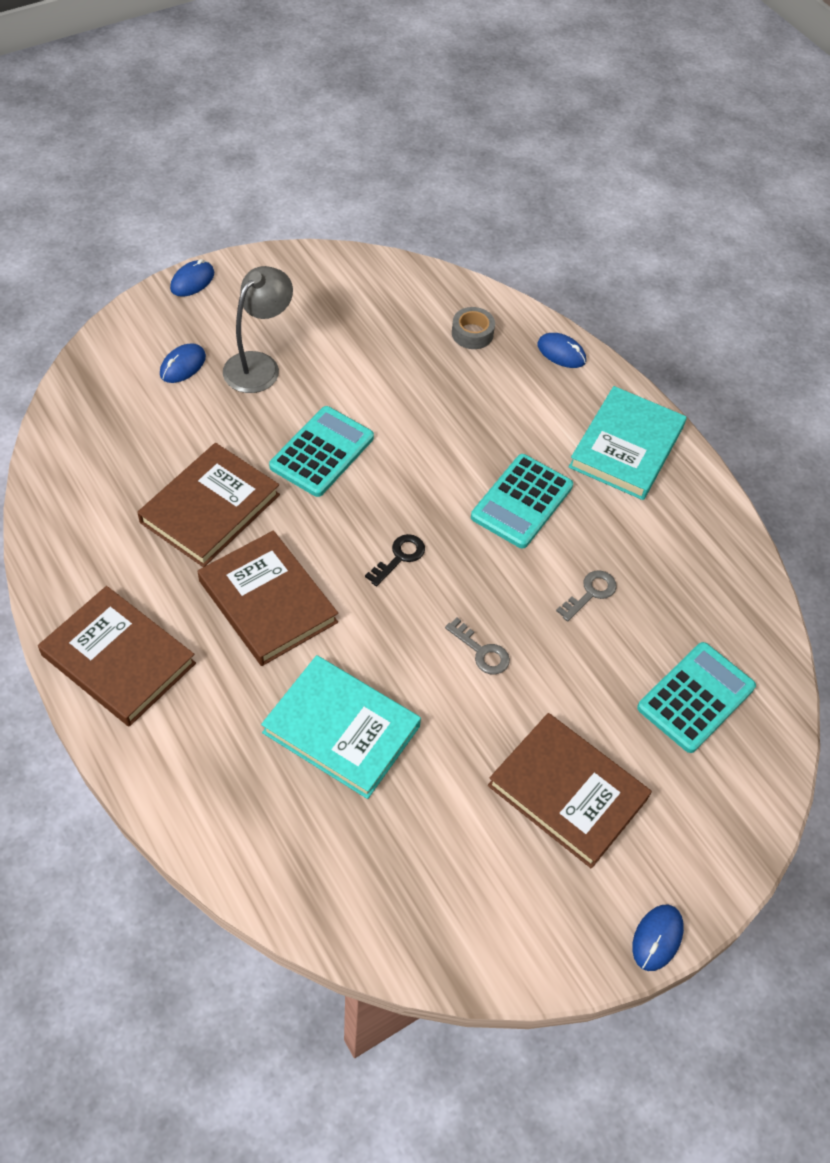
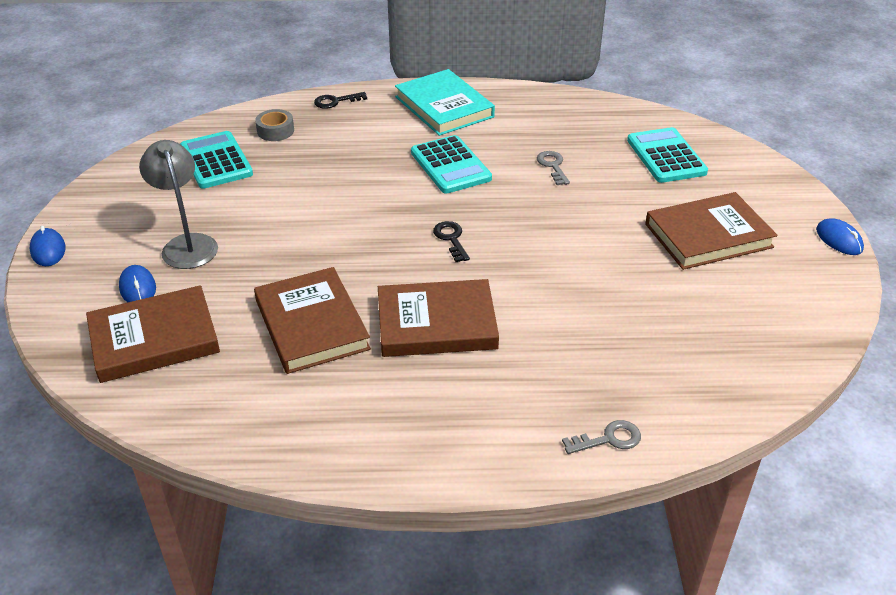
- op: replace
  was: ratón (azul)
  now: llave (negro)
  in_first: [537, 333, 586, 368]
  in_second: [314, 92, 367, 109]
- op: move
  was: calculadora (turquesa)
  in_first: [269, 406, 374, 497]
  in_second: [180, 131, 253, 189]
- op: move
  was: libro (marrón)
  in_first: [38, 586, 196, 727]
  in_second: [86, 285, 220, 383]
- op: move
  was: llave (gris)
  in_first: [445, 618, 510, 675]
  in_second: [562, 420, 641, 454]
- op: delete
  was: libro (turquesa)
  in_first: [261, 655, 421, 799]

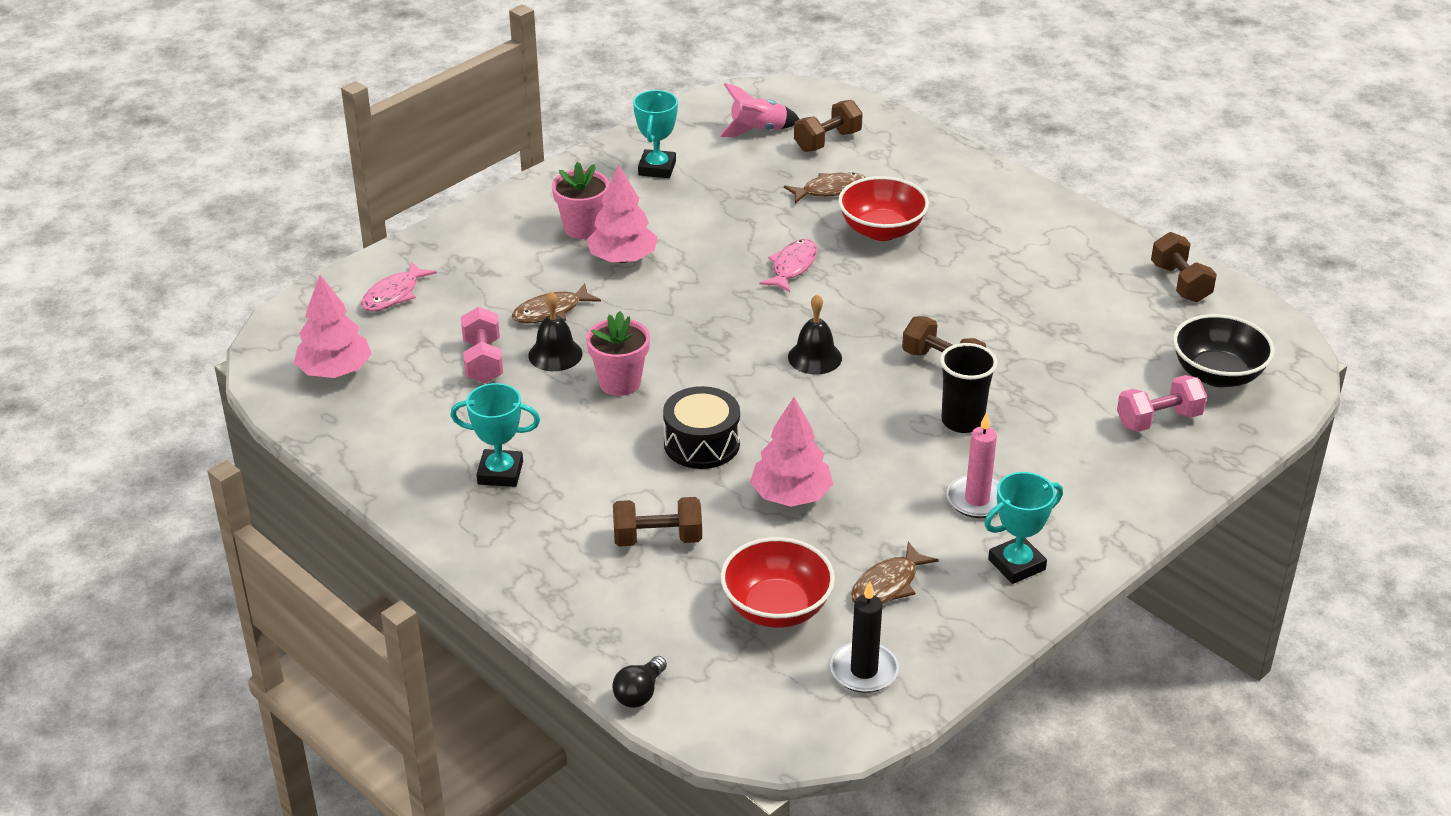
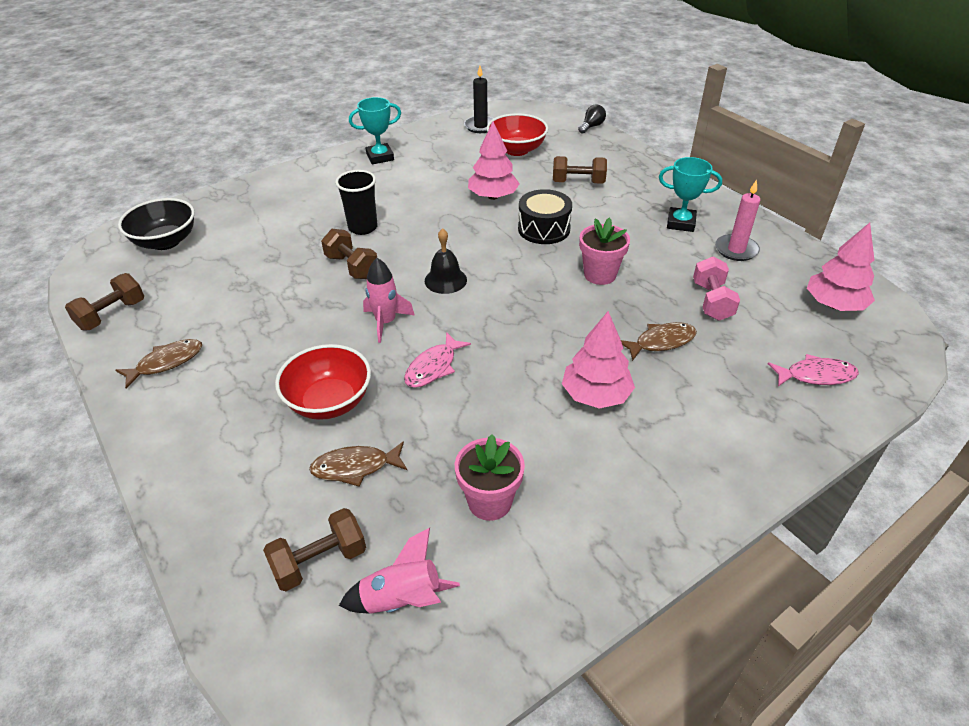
- op: delete
  was: trofeo (turquesa)
  in_first: [633, 90, 678, 178]
- op: move
  was: maceta (rosa)
  in_first: [552, 162, 609, 239]
  in_second: [455, 434, 525, 521]
- op: rotate
  was: mancuerna (marrón)
  in_first: [1151, 232, 1217, 302]
  in_second: [65, 273, 144, 331]
  clockwise: 45
- op: rotate
  was: pez (rosa)
  in_first: [361, 261, 436, 312]
  in_second: [768, 354, 859, 386]
  clockwise: 45
- op: delete
  was: campana (negro)
  in_first: [528, 291, 583, 371]
- op: delete
  was: mancuerna (rosa)
  in_first: [1117, 375, 1207, 432]
- op: move
  was: vela (rosa)
  in_first: [946, 412, 999, 518]
  in_second: [715, 180, 760, 261]
- op: move
  was: pez (marrón)
  in_first: [851, 542, 939, 605]
  in_second: [115, 339, 202, 389]
- op: insert
  now: cohete (rosa)
  in_second: [363, 258, 414, 343]

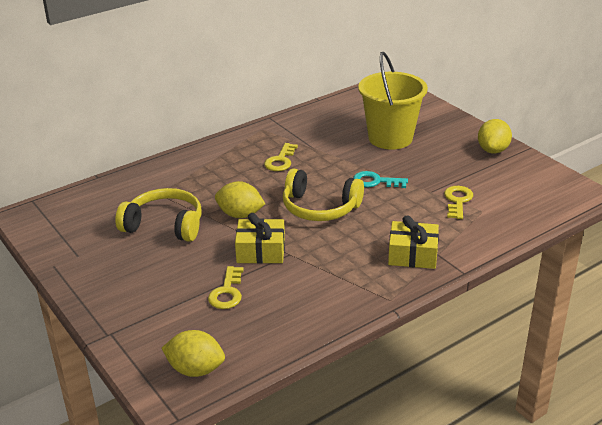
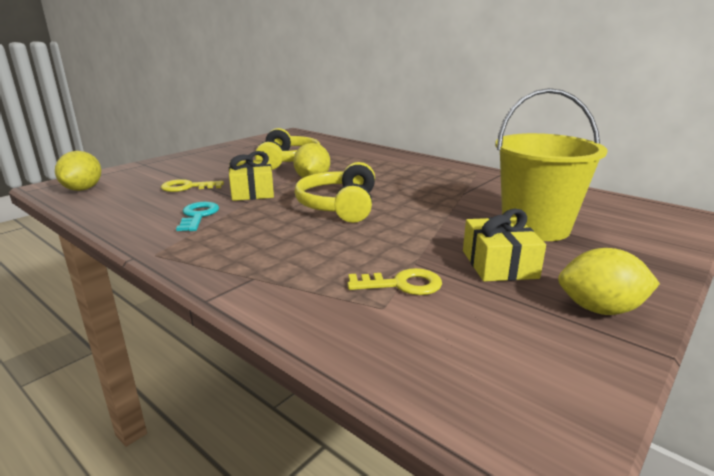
- op: delete
  was: llave (amarillo)
  in_first: [264, 143, 298, 171]
- op: move
  was: llave (turquesa)
  in_first: [353, 171, 408, 188]
  in_second: [176, 202, 219, 231]
- op: move
  was: regalo (amarillo)
  in_first: [388, 215, 439, 269]
  in_second: [463, 208, 546, 282]

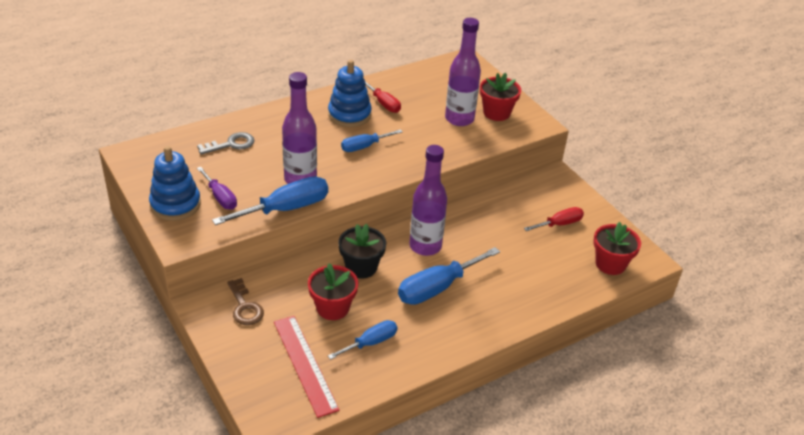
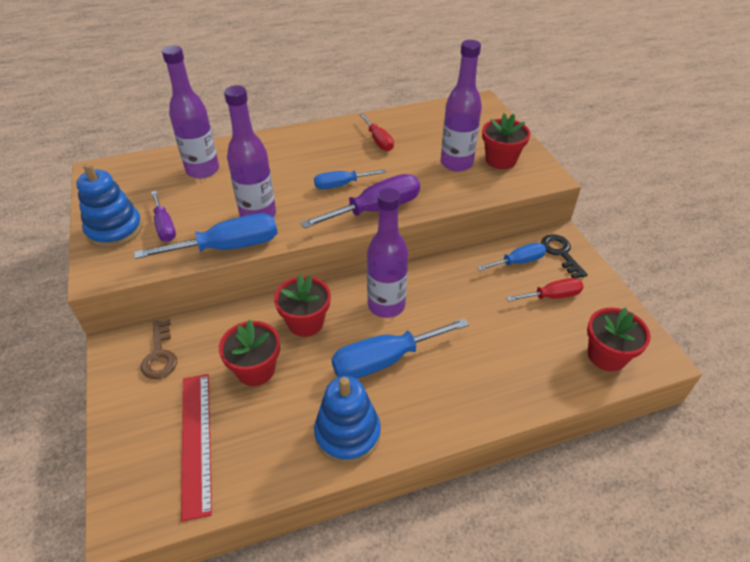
- op: move
  was: juguete apilable (azul)
  in_first: [328, 60, 372, 127]
  in_second: [314, 376, 381, 464]
- op: replace
  was: llave (gris)
  now: botella (morado)
  in_first: [197, 132, 254, 154]
  in_second: [162, 46, 219, 179]
- op: recolor
  was: maceta (negro)
  now: maceta (rojo)
  in_first: [338, 224, 386, 279]
  in_second: [274, 274, 331, 337]
- op: move
  was: destornillador (azul)
  in_first: [328, 320, 398, 360]
  in_second: [477, 243, 546, 271]
- op: insert
  now: destornillador (morado)
  in_second: [300, 174, 420, 229]
- op: insert
  now: llave (negro)
  in_second: [541, 234, 588, 278]

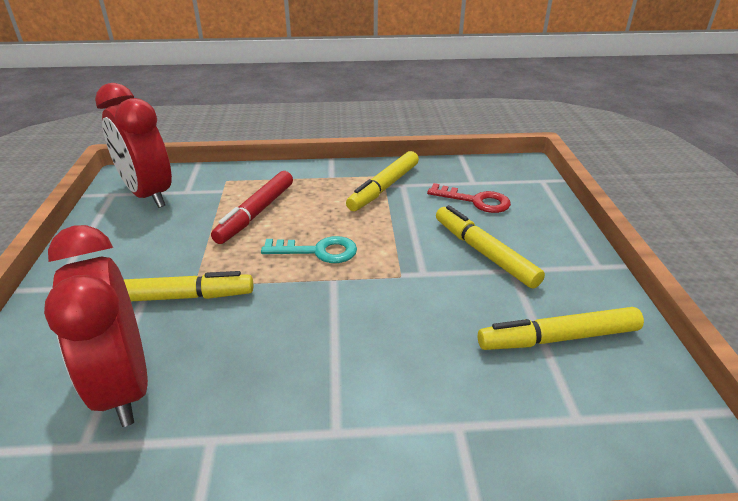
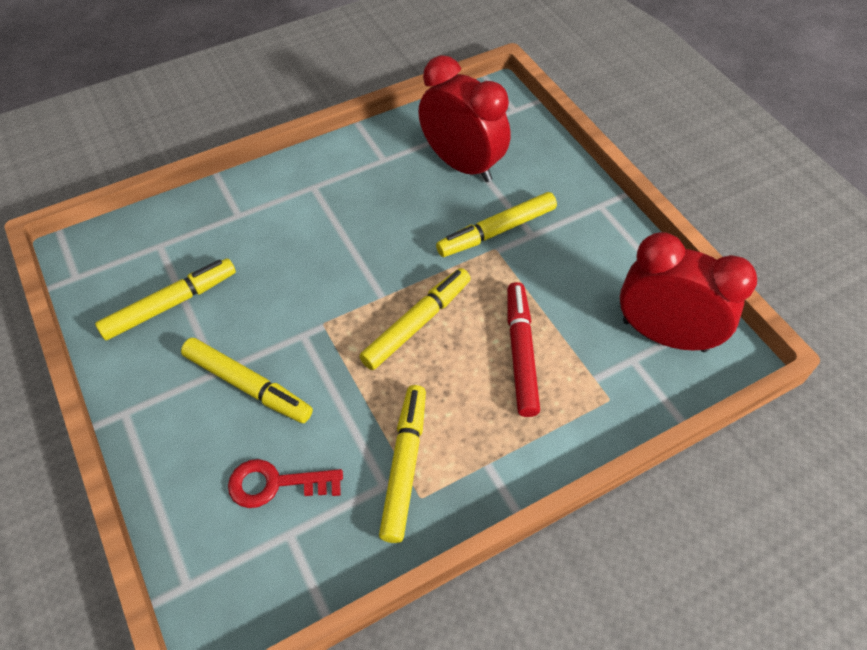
- op: replace
  was: llave (turquesa)
  now: rotulador (amarillo)
  in_first: [261, 236, 357, 263]
  in_second: [359, 268, 471, 370]

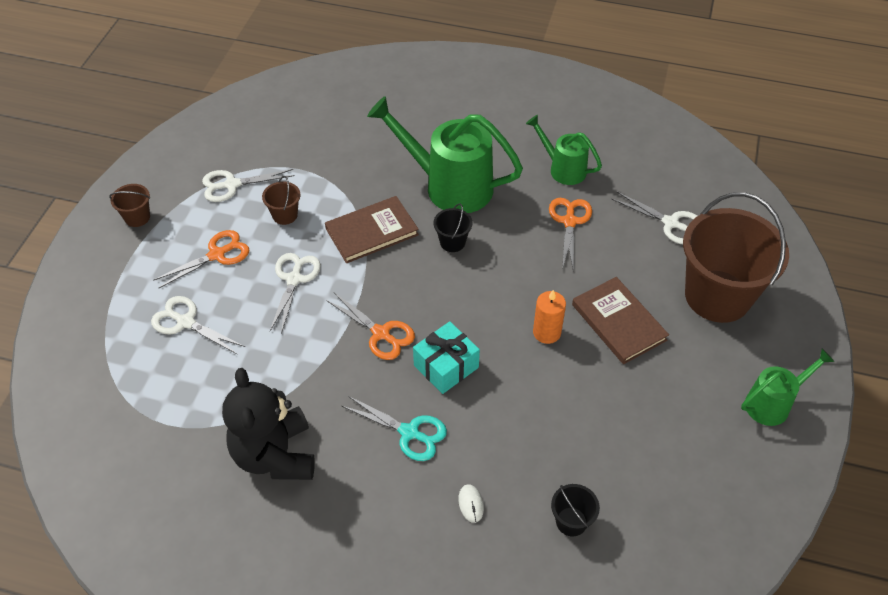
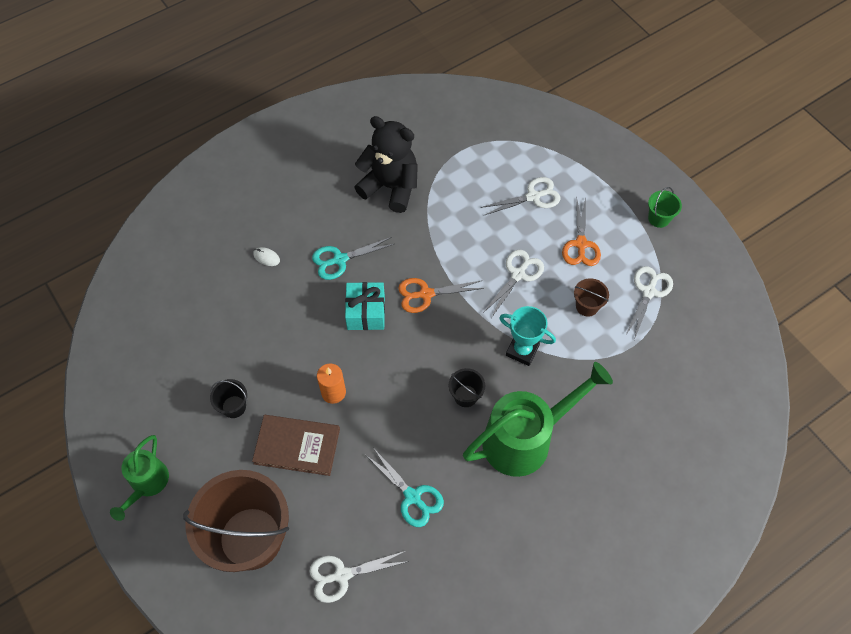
- op: delete
  was: regadera (verde)
  in_first: [526, 115, 602, 185]
- op: recolor
  was: balde (marrón)
  now: balde (verde)
  in_first: [109, 184, 150, 227]
  in_second: [648, 187, 682, 228]
- op: replace
  was: libro (marrón)
  now: trofeo (turquesa)
  in_first: [325, 196, 419, 263]
  in_second: [499, 306, 556, 366]
- op: recolor
  was: tijeras (naranja)
  now: tijeras (turquesa)
  in_first: [549, 198, 592, 270]
  in_second: [366, 449, 444, 527]
- op: rotate
  was: tijeras (blanco)
  in_first: [270, 253, 321, 334]
  in_second: [483, 249, 544, 318]
  clockwise: -105
- op: move
  was: balde (negro)
  in_first: [551, 484, 600, 536]
  in_second: [210, 379, 247, 418]

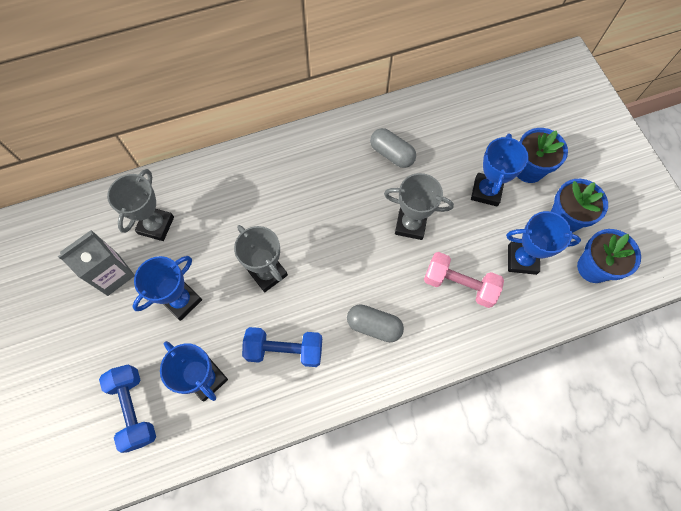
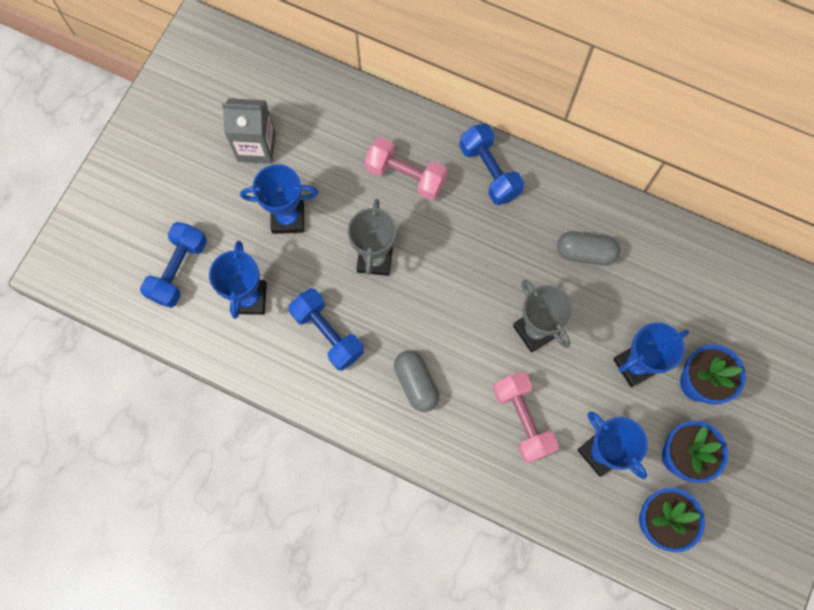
- op: rotate
  was: cápsula (gris)
  in_first: [370, 128, 416, 168]
  in_second: [557, 231, 620, 265]
  clockwise: -75
- op: delete
  was: trofeo (gris)
  in_first: [107, 169, 174, 241]
- op: insert
  now: mancuerna (azul)
  in_second: [459, 124, 524, 205]
- op: insert
  now: mancuerna (rosa)
  in_second: [365, 137, 447, 200]

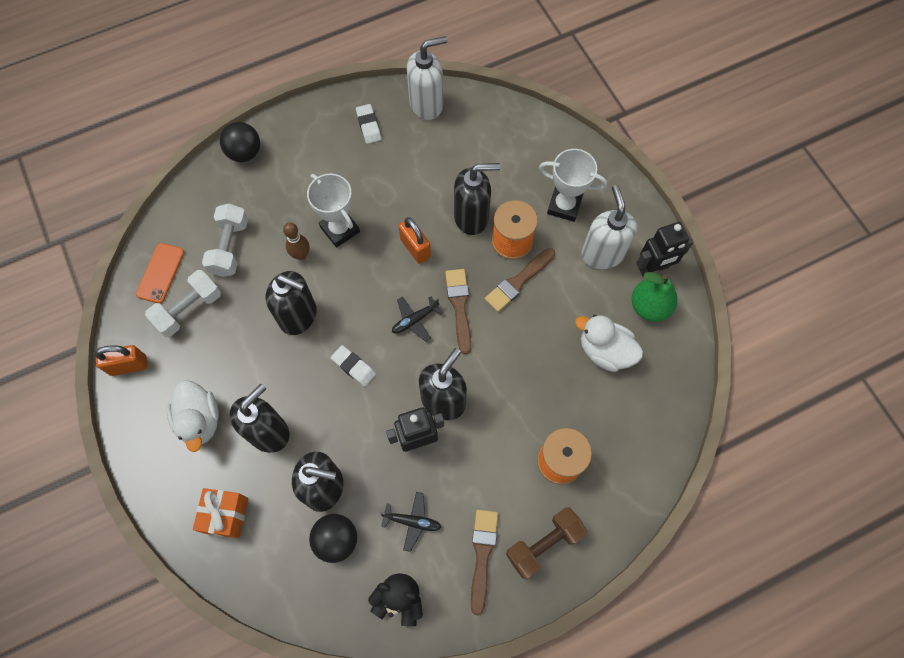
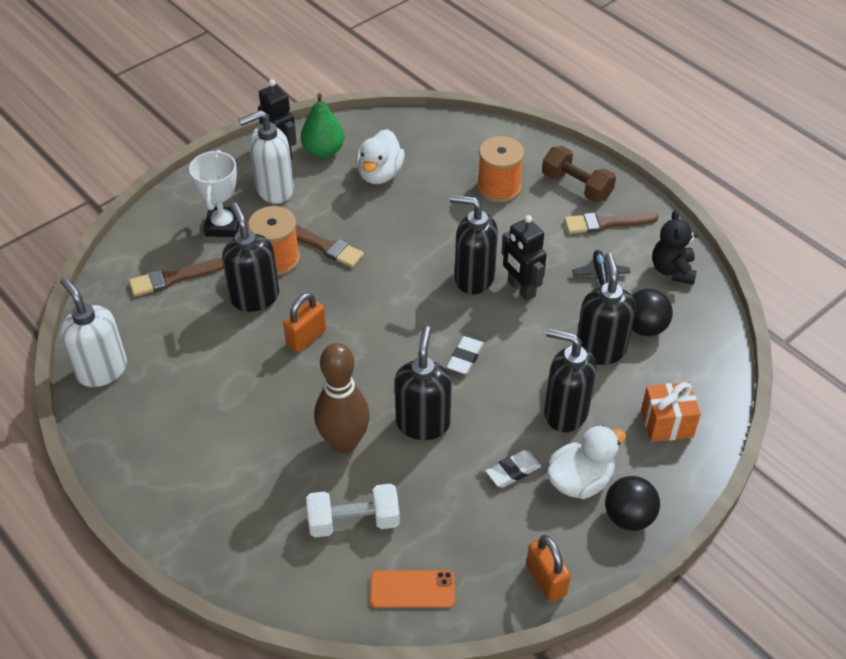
- op: move
  was: goma de borrar (blanco)
  in_first: [356, 104, 381, 144]
  in_second: [486, 450, 541, 488]
- op: move
  was: pelota (negro)
  in_first: [220, 122, 260, 162]
  in_second: [605, 476, 660, 531]
- op: delete
  was: trofeo (blanco)
  in_first: [307, 173, 360, 247]
- op: resize
  was: bolo (marrón)
  in_first: [283, 222, 309, 260]
  in_second: [314, 343, 370, 454]
  ratio: 1.88
- op: move
  was: pincel (marrón)
  in_first: [445, 269, 471, 354]
  in_second: [129, 258, 224, 297]
- op: delete
  was: mancuerna (blanco)
  in_first: [145, 270, 221, 337]
- op: delete
  was: avión (negro)
  in_first: [392, 296, 443, 342]

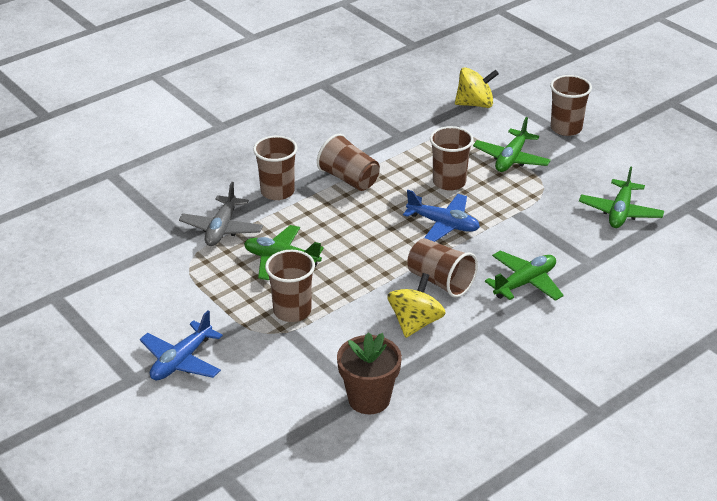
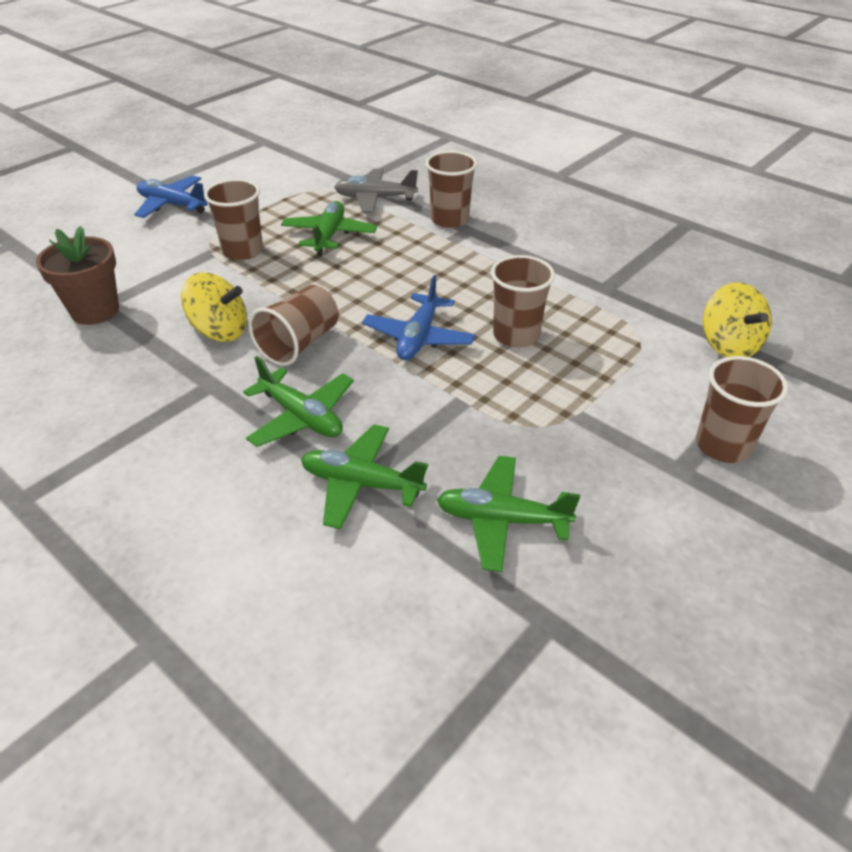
- op: move
  was: avión (verde)
  in_first: [473, 117, 551, 172]
  in_second: [301, 424, 428, 529]
- op: delete
  was: vaso (marrón)
  in_first: [317, 134, 380, 191]

